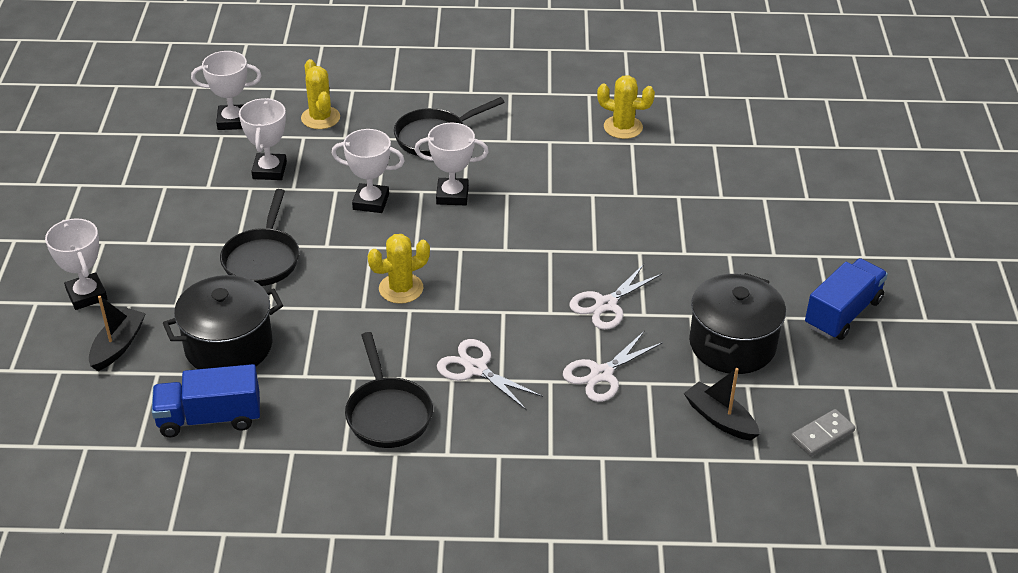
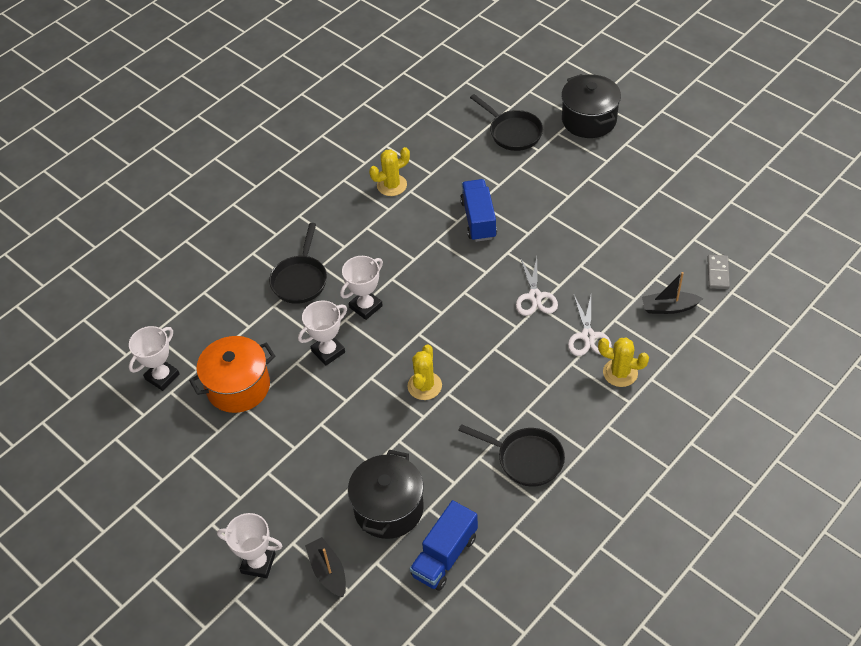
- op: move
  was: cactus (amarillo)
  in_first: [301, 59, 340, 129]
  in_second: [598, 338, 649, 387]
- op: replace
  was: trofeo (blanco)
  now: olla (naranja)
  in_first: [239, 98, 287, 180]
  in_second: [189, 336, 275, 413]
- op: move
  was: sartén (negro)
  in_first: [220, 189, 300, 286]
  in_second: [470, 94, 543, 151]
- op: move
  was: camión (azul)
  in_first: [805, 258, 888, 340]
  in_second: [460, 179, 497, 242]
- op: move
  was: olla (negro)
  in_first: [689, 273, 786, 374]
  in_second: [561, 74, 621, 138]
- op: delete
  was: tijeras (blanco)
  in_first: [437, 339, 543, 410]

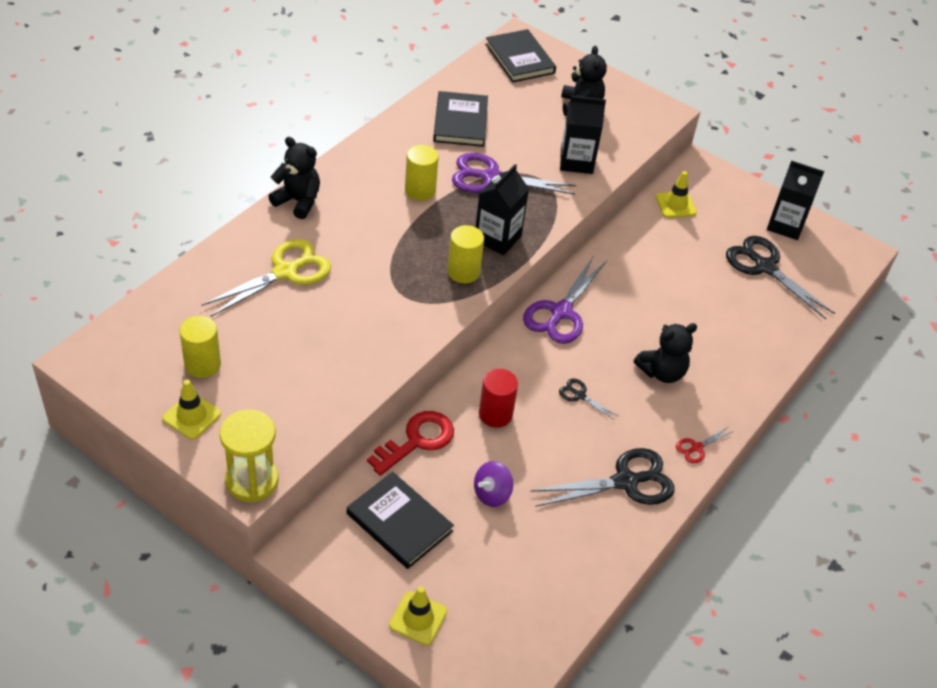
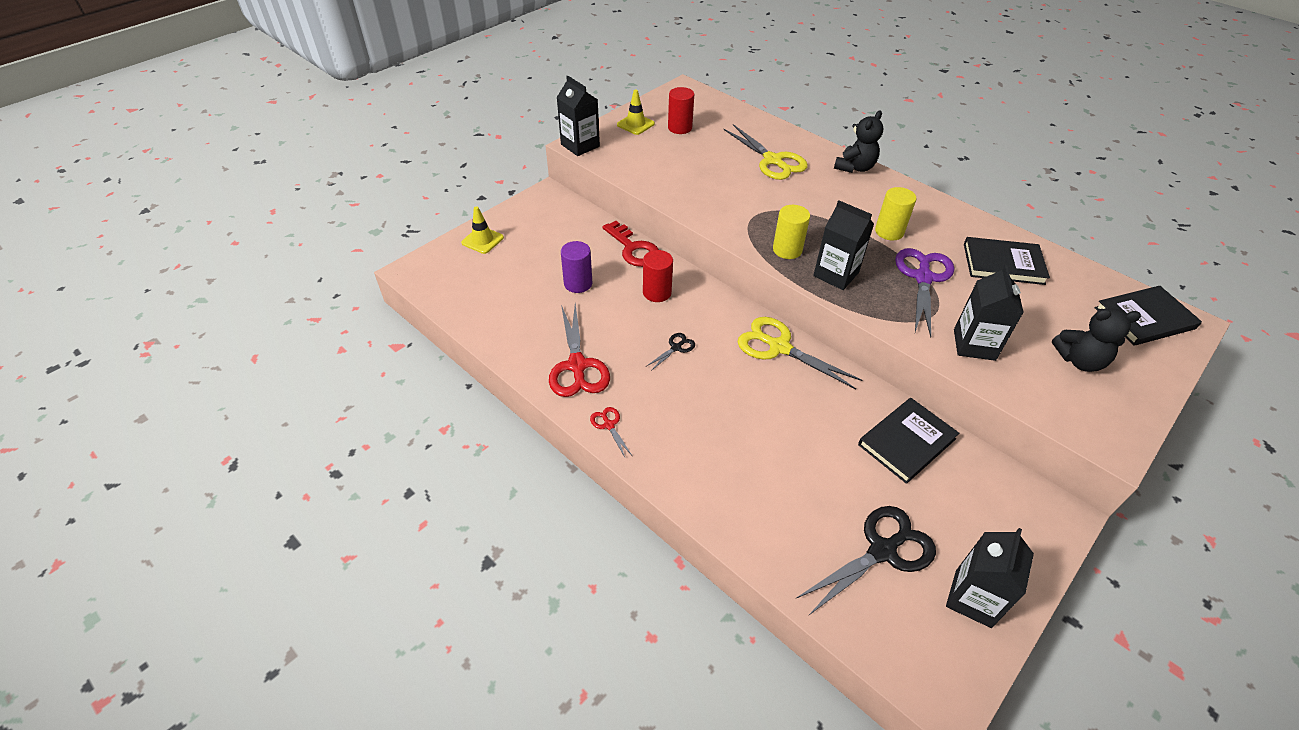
- op: delete
  was: cono de tráfico (amarillo)
  in_first: [656, 171, 697, 218]
- op: recolor
  was: tijeras (morado)
  now: tijeras (amarillo)
  in_first: [523, 257, 607, 344]
  in_second: [738, 317, 862, 389]
- op: recolor
  was: cilindro (amarillo)
  now: cilindro (rojo)
  in_first: [179, 316, 221, 378]
  in_second: [668, 87, 694, 134]
- op: delete
  was: osito (negro)
  in_first: [634, 323, 697, 383]
- op: replace
  was: reloj de arena (amarillo)
  now: cartón de leche (negro)
  in_first: [220, 409, 278, 502]
  in_second: [556, 76, 600, 156]
- op: recolor
  was: tijeras (negro)
  now: tijeras (rojo)
  in_first: [530, 448, 674, 507]
  in_second: [549, 304, 610, 397]
- op: replace
  was: peonza (morado)
  now: cilindro (morado)
  in_first: [474, 461, 513, 507]
  in_second: [561, 241, 592, 293]
- op: move
  was: libro (negro)
  in_first: [347, 472, 454, 569]
  in_second: [858, 398, 959, 484]

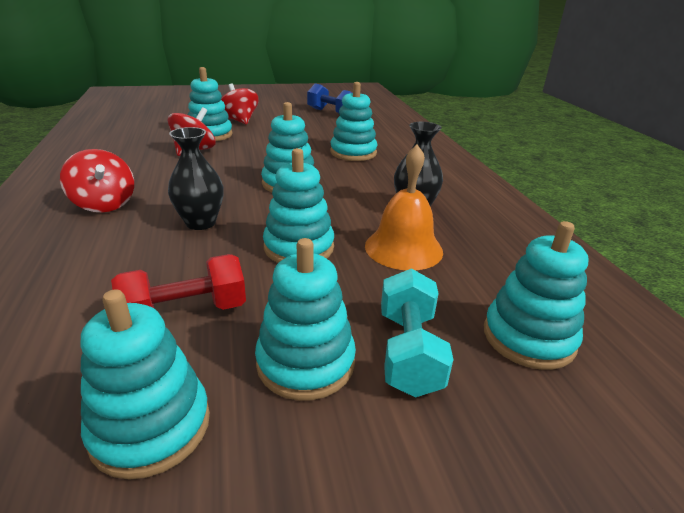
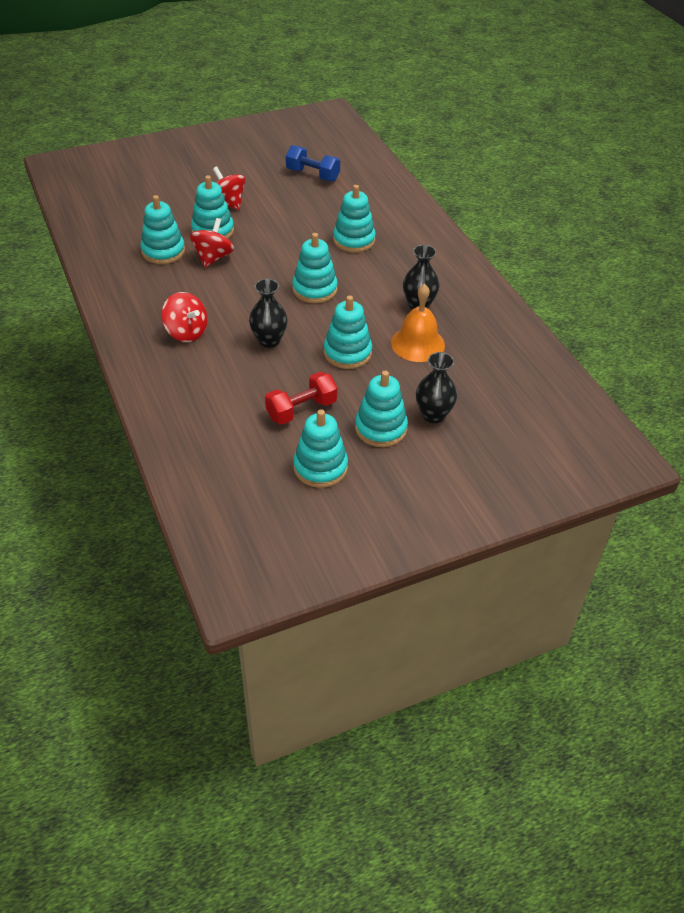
- op: move
  was: juguete apilable (turquesa)
  in_first: [484, 221, 588, 370]
  in_second: [140, 195, 185, 264]
- op: replace
  was: mancuerna (turquesa)
  now: florero (negro)
  in_first: [381, 268, 454, 398]
  in_second: [416, 352, 457, 423]

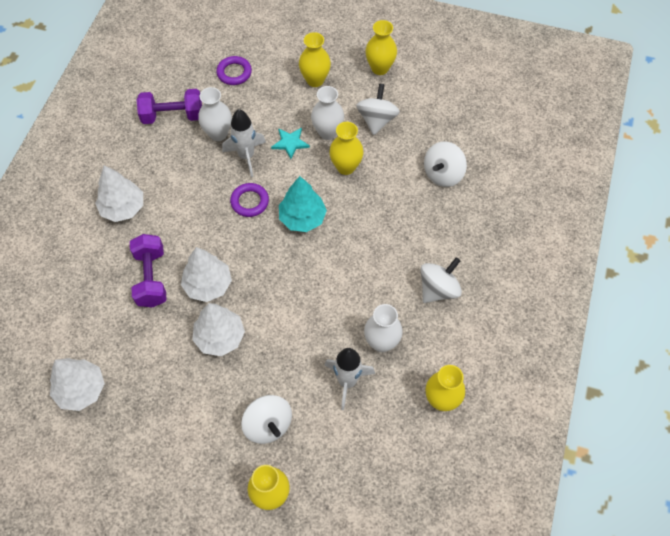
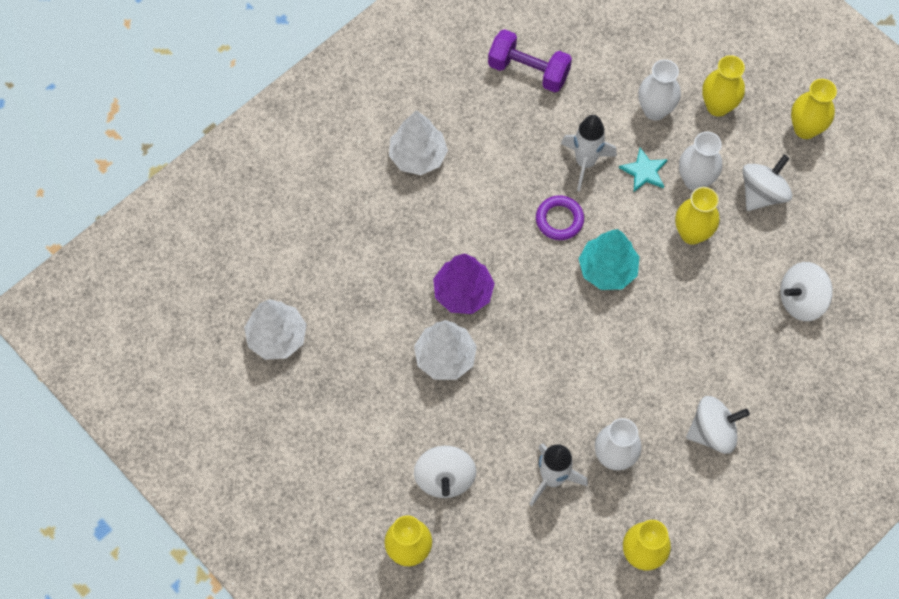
- op: delete
  was: anillo (morado)
  in_first: [216, 56, 252, 85]
- op: move
  was: florero (blanco)
  in_first: [198, 87, 232, 141]
  in_second: [638, 59, 681, 120]
- op: delete
  was: mancuerna (morado)
  in_first: [130, 234, 167, 307]
- op: recolor
  was: árbol (blanco)
  now: árbol (morado)
  in_first: [181, 247, 232, 302]
  in_second: [433, 253, 495, 314]

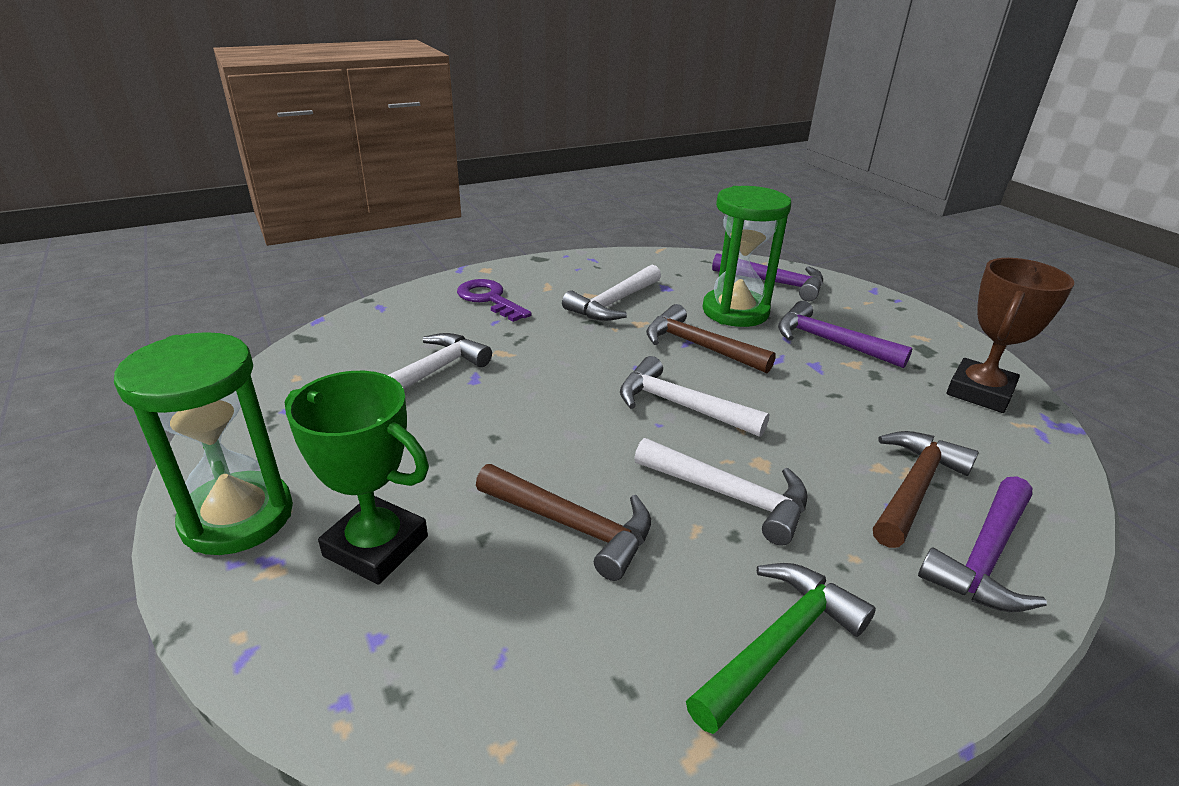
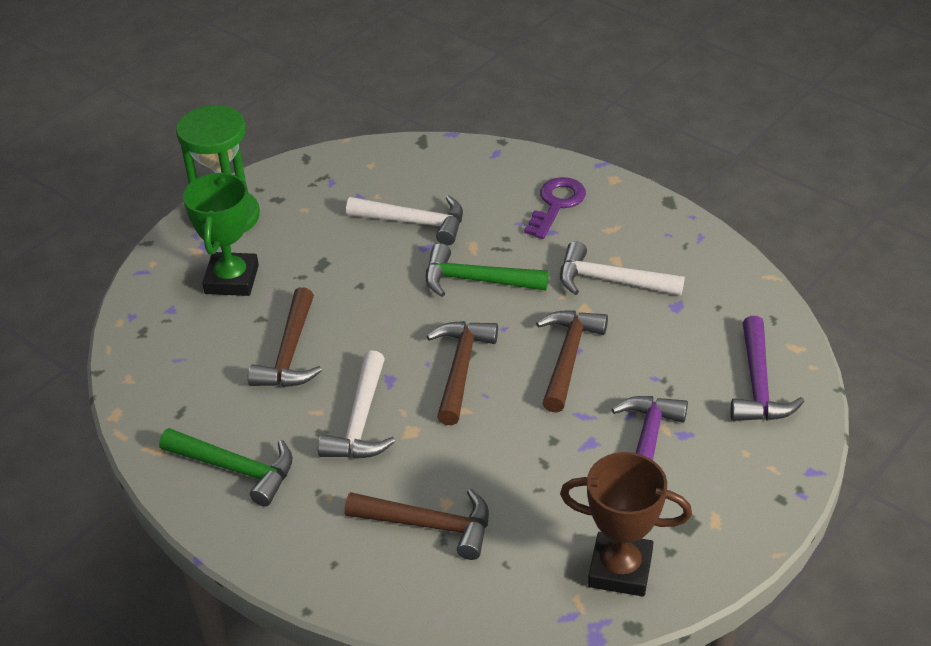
- op: delete
  was: reloj de arena (verde)
  in_first: [703, 186, 791, 327]
- op: recolor
  was: martillo (blanco)
  now: martillo (marrón)
  in_first: [620, 356, 770, 437]
  in_second: [427, 321, 498, 425]
- op: delete
  was: martillo (morado)
  in_first: [918, 476, 1047, 612]
- op: insert
  now: martillo (verde)
  in_second: [426, 243, 549, 297]

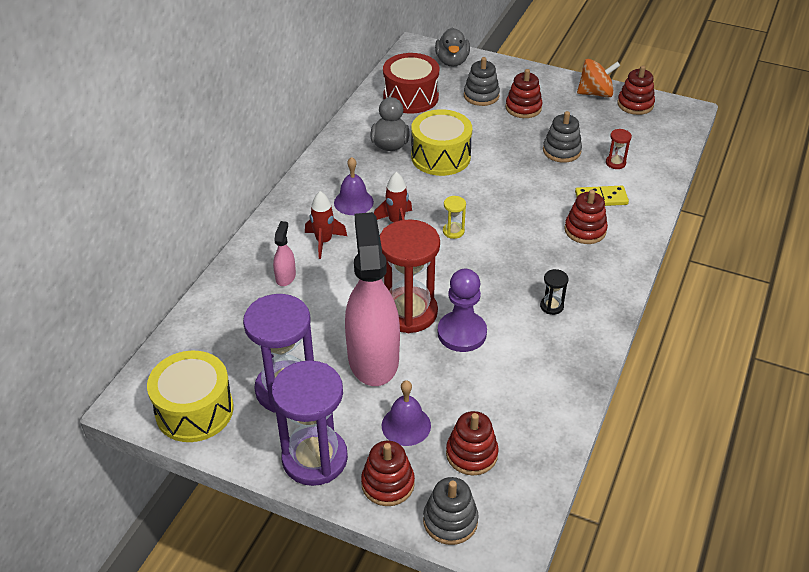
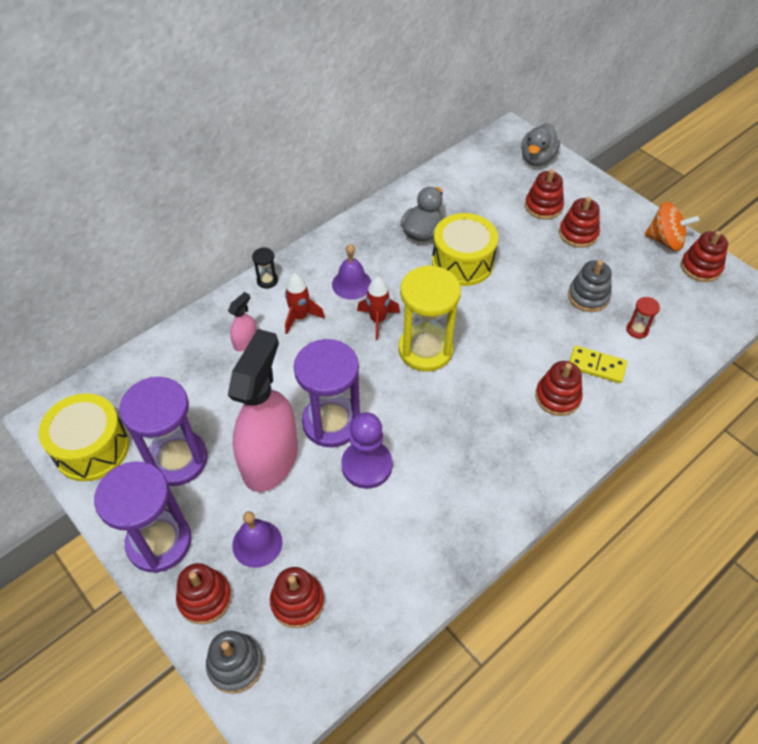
- op: delete
  was: tambor (rojo)
  in_first: [383, 53, 439, 114]
- op: recolor
  was: juguete apilable (gris)
  now: juguete apilable (rojo)
  in_first: [464, 57, 500, 106]
  in_second: [525, 169, 564, 220]
- op: resize
  was: reloj de arena (amarillo)
  in_first: [443, 196, 466, 239]
  in_second: [398, 265, 461, 372]
  ratio: 2.42
- op: recolor
  was: reloj de arena (rojo)
  now: reloj de arena (morado)
  in_first: [380, 219, 440, 333]
  in_second: [294, 339, 360, 448]
- op: move
  was: reloj de arena (negro)
  in_first: [540, 269, 568, 315]
  in_second: [252, 247, 278, 289]

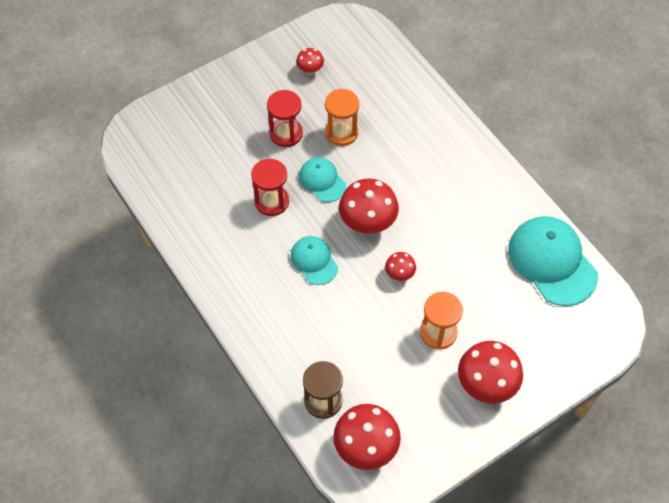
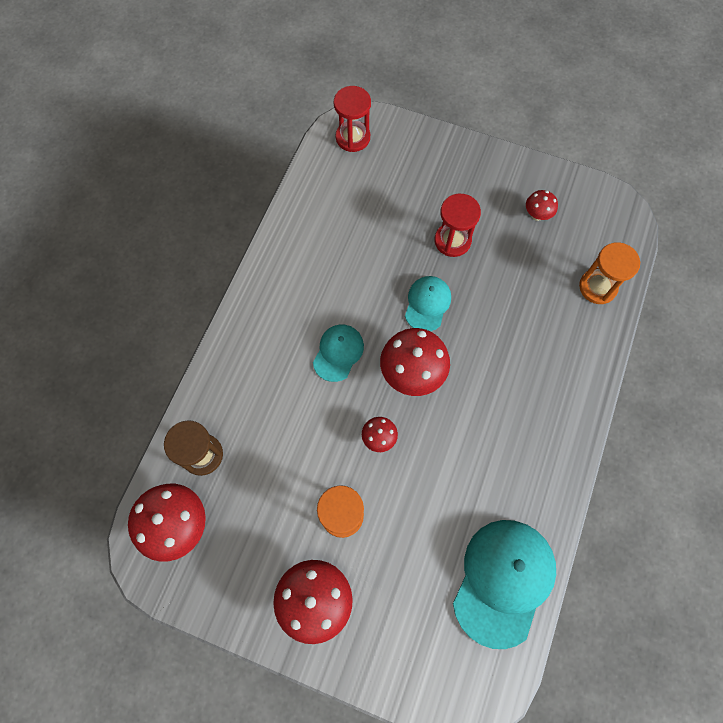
- op: move
  was: reloj de arena (naranja)
  in_first: [325, 89, 359, 146]
  in_second: [579, 242, 640, 304]
- op: move
  was: reloj de arena (rojo)
  in_first: [251, 159, 289, 216]
  in_second: [334, 86, 371, 152]

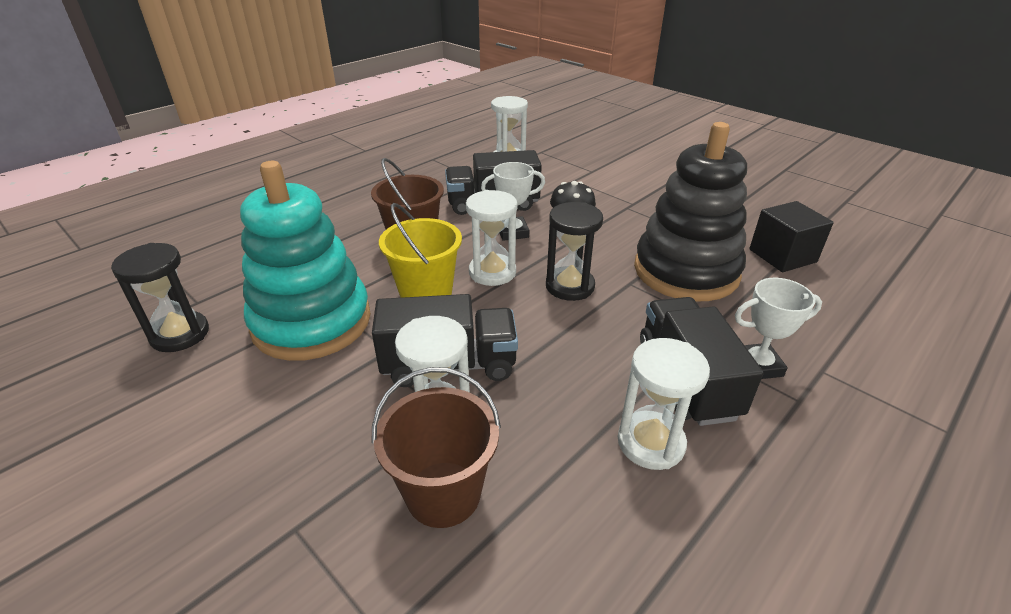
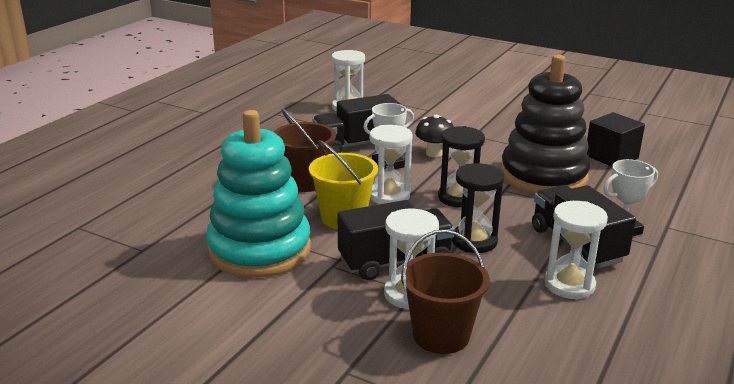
- op: move
  was: reloj de arena (negro)
  in_first: [111, 243, 209, 352]
  in_second: [452, 163, 504, 253]

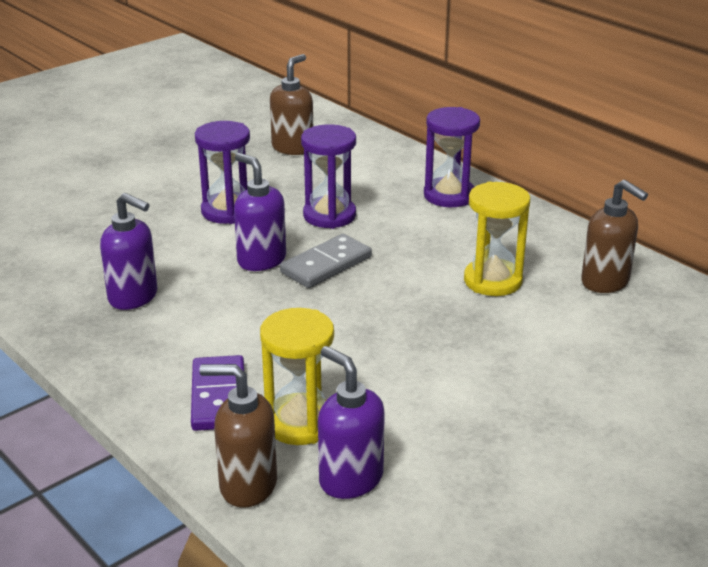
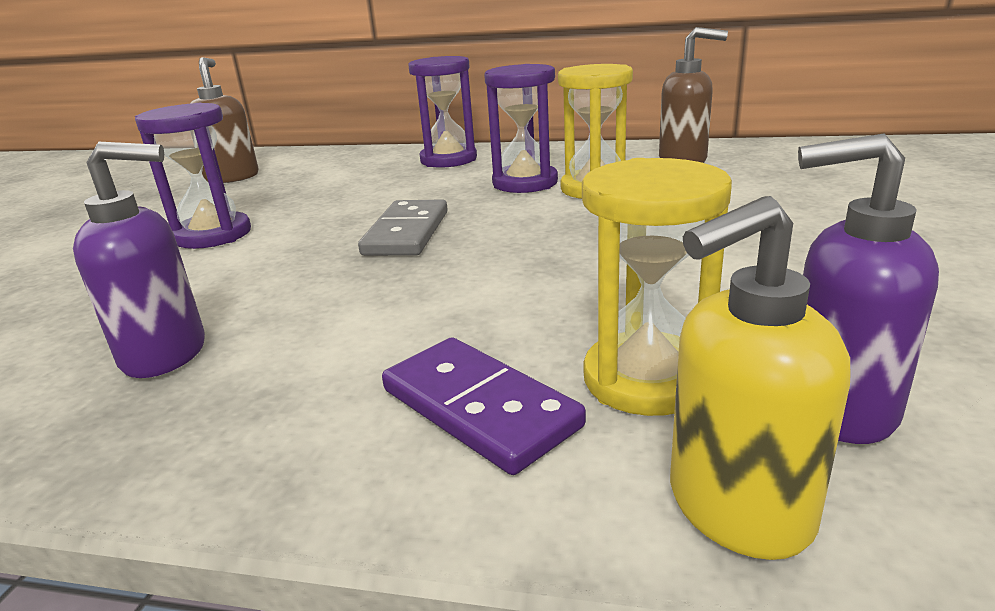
- op: move
  was: reloj de arena (morado)
  in_first: [301, 124, 356, 229]
  in_second: [484, 64, 558, 193]
- op: delete
  was: dispensador de jabón (morado)
  in_first: [234, 153, 286, 271]
- op: recolor
  was: dispensador de jabón (marrón)
  now: dispensador de jabón (amarillo)
  in_first: [200, 364, 277, 508]
  in_second: [670, 196, 850, 560]

